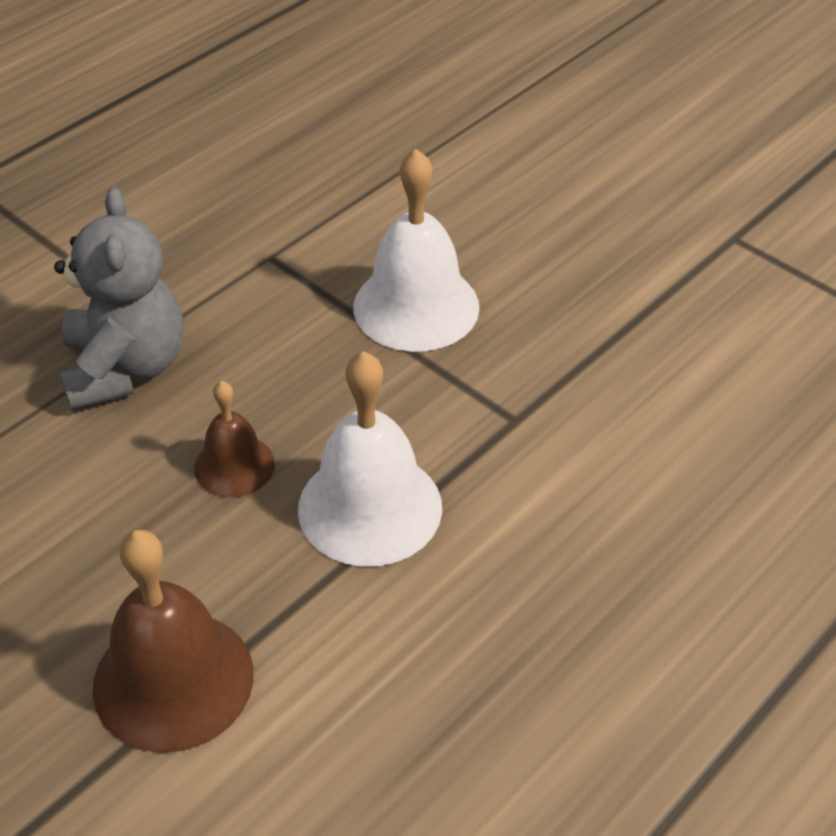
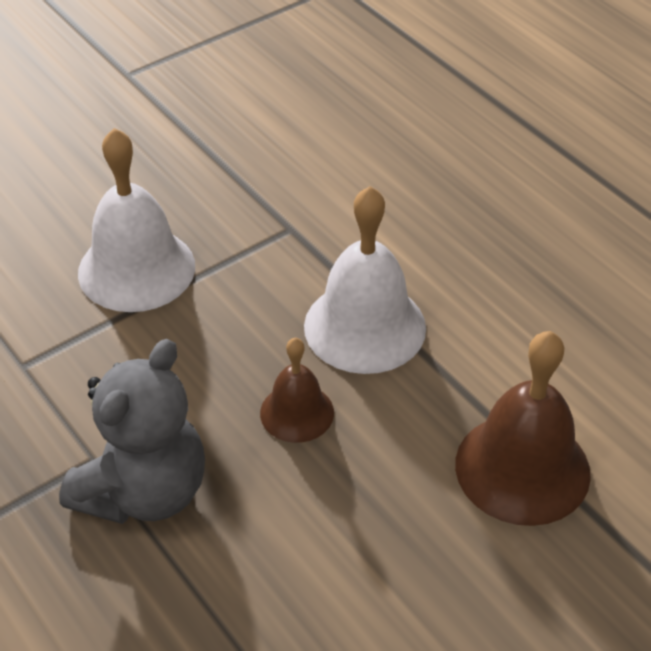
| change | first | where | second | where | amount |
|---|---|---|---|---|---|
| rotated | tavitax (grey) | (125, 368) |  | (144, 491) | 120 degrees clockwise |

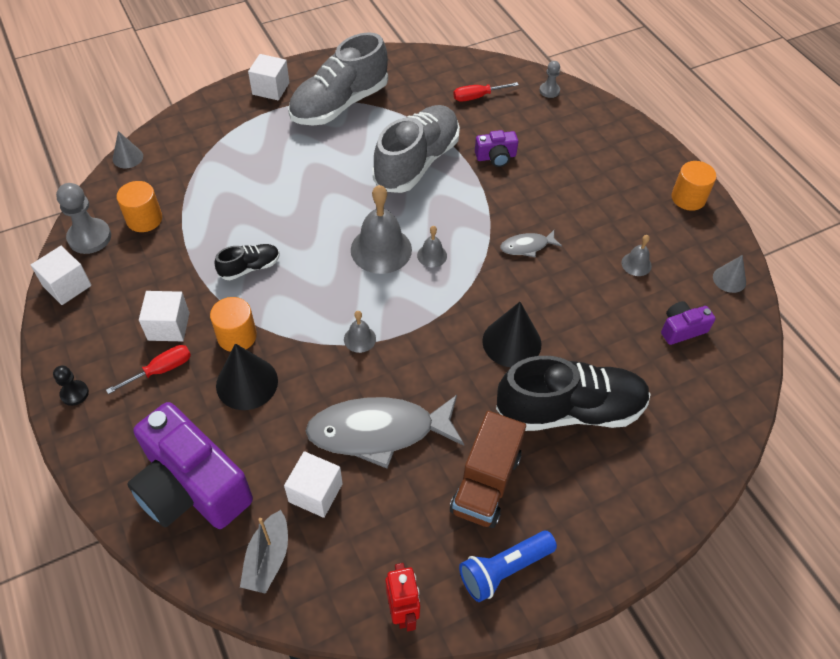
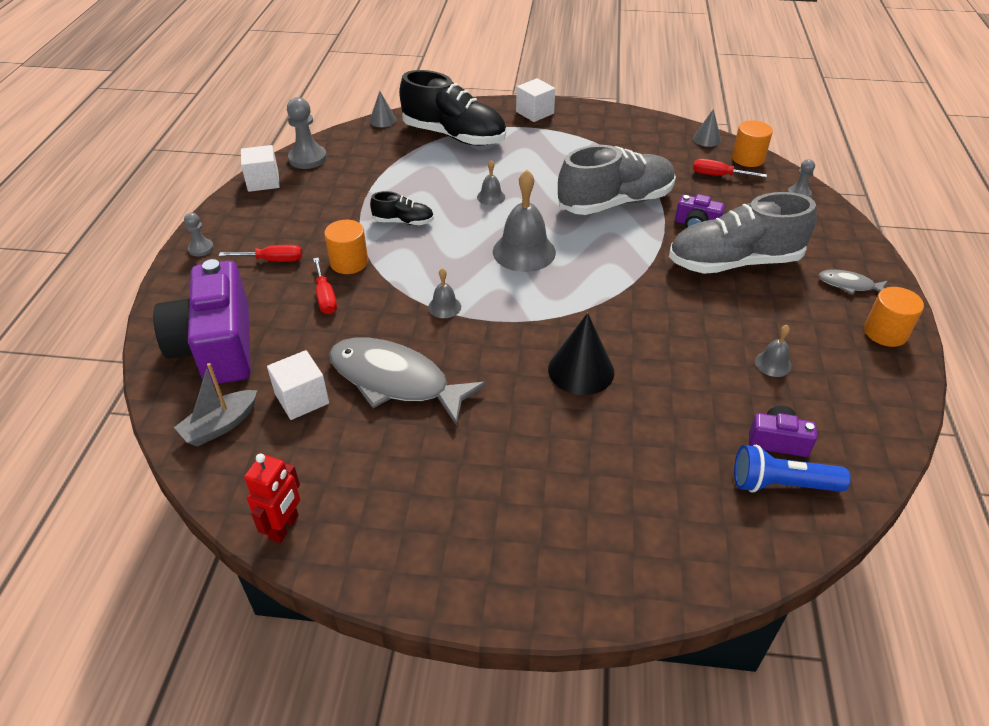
| change | first | where | second | where | amount |
|---|---|---|---|---|---|
| gone | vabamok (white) | (168, 326) |  |  |  |
| gone | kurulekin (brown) | (485, 483) |  |  |  |
| shifted | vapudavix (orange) | (144, 219) |  | (748, 158) |  |
| shifted | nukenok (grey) | (339, 104) |  | (734, 262) |  |
| shifted | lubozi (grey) | (432, 255) |  | (491, 197) |  |
| shifted | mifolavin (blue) | (504, 569) |  | (781, 484) |  |
| shifted | nukenok (black) | (570, 410) |  | (454, 136) |  |
| shifted | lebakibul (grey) | (527, 246) |  | (849, 285) |  |
| shifted | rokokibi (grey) | (729, 279) |  | (706, 139) |  |
| swapped | rokokibi (black) | (247, 383) | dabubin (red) | (325, 297) |  |
| repainted | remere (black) | (74, 393) | remere (grey) | (201, 248) |  |

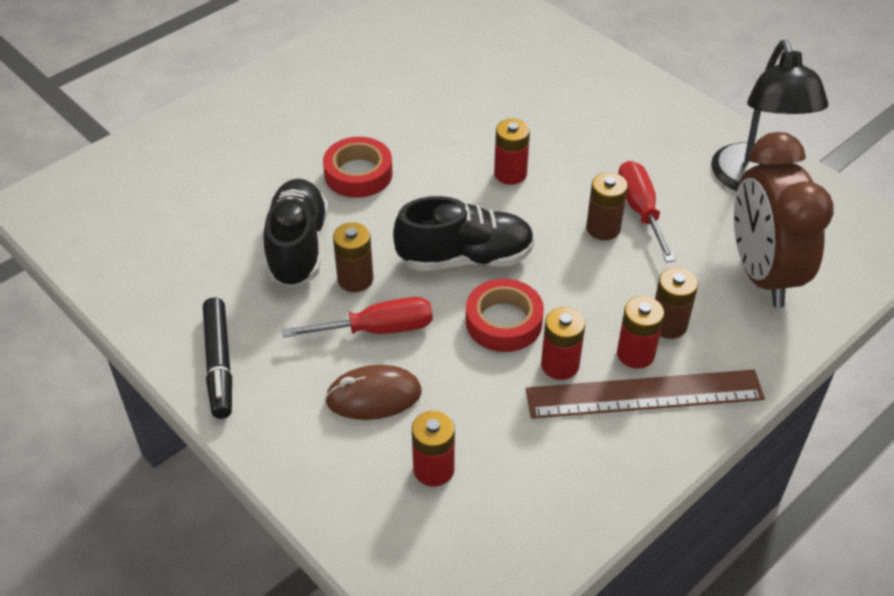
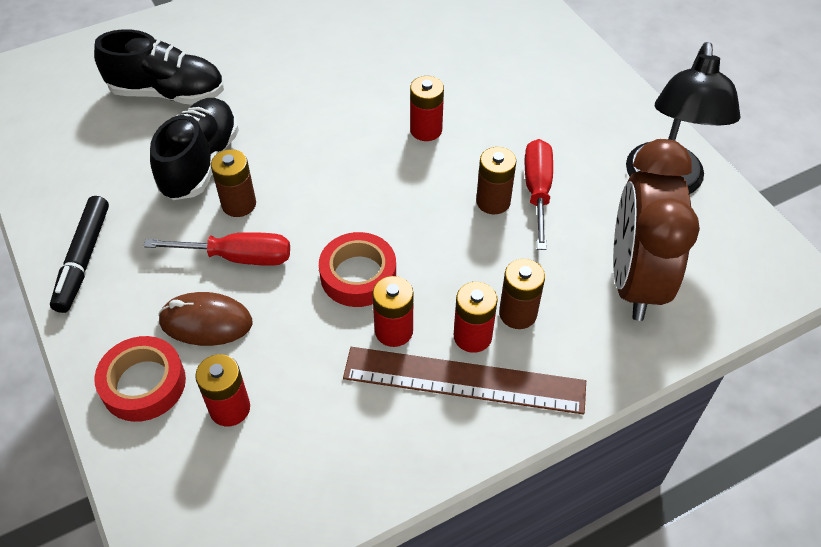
| change | first | where | second | where | amount |
|---|---|---|---|---|---|
| shifted | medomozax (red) | (358, 174) |  | (143, 384) |  |
| shifted | nukenok (black) | (465, 258) |  | (168, 93) |  |

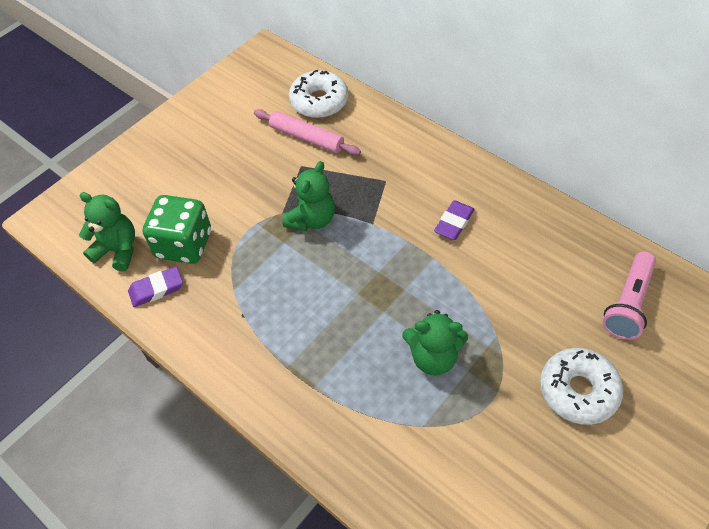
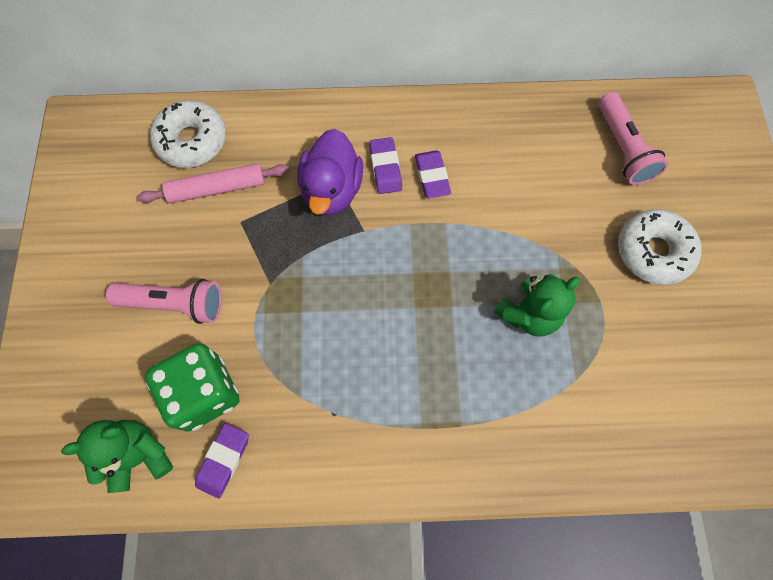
| change | first | where | second | where | amount |
|---|---|---|---|---|---|
| gone | tavitax (green) | (312, 219) |  |  |  |
| new |  |  | mifolavin (pink) | (174, 304) |  |
| new |  |  | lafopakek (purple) | (332, 190) |  |
| new |  |  | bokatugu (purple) | (385, 168) |  |

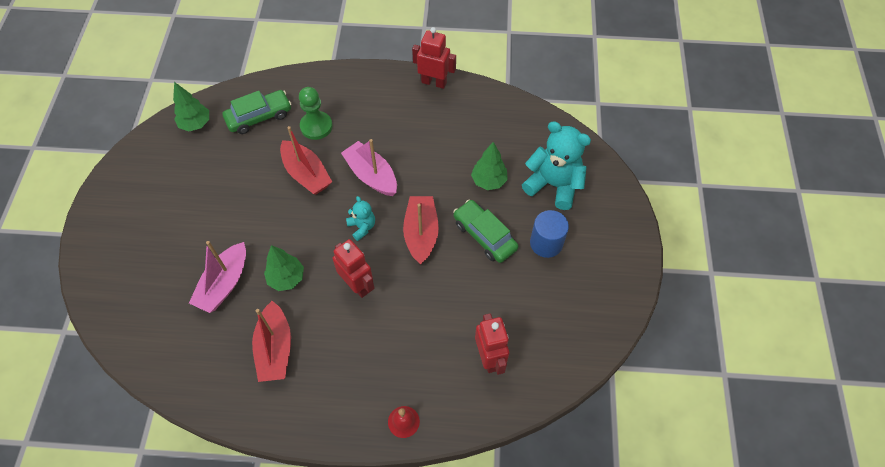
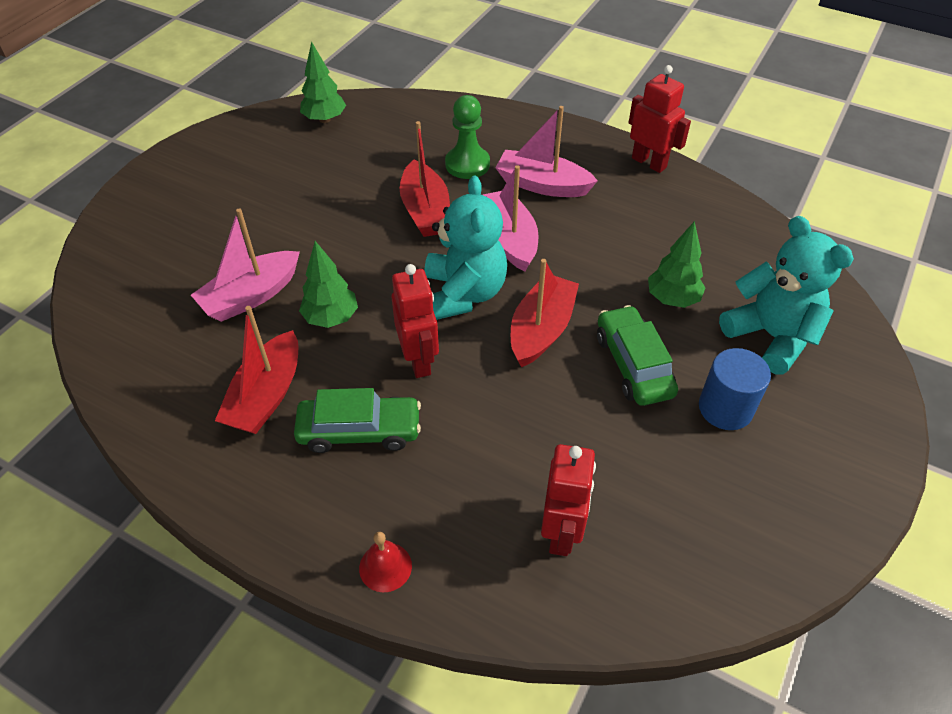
| change | first | where | second | where | amount |
|---|---|---|---|---|---|
| new |  |  | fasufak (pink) | (542, 185) |  |
| shifted | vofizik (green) | (259, 117) |  | (359, 431) |  |
| scaled | tavitax (turquoise) | (362, 227) |  | (464, 294) | x1.99 |

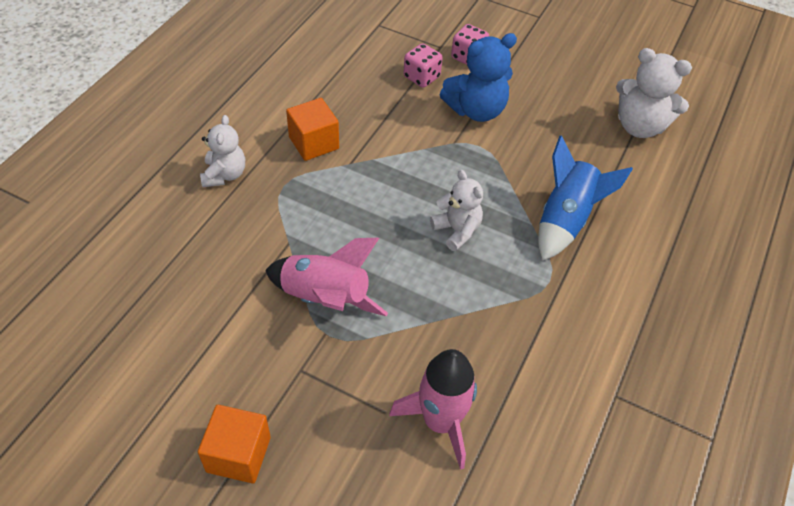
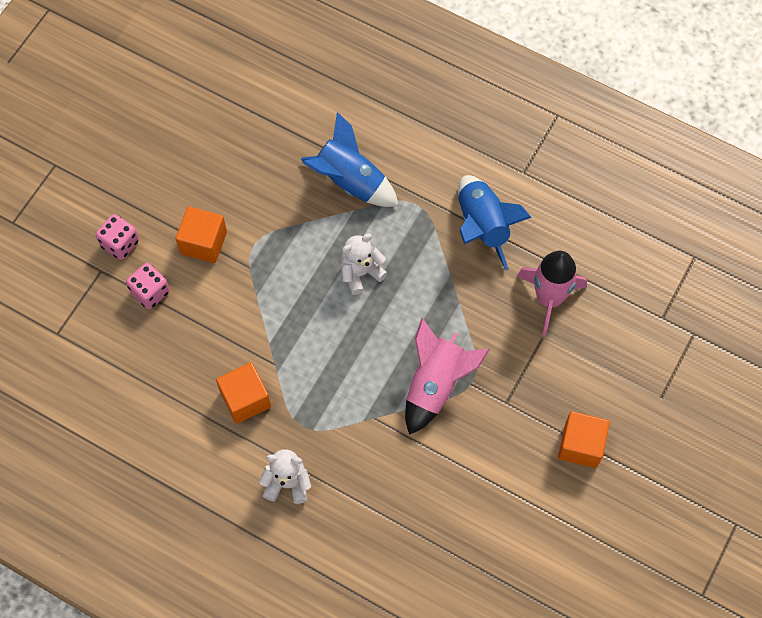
| change | first | where | second | where | amount |
|---|---|---|---|---|---|
| gone | tavitax (white) | (639, 126) |  |  |  |
| new |  |  | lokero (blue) | (482, 226) |  |
| swapped | tavitax (blue) | (476, 110) | vabamok (orange) | (203, 243) |  |

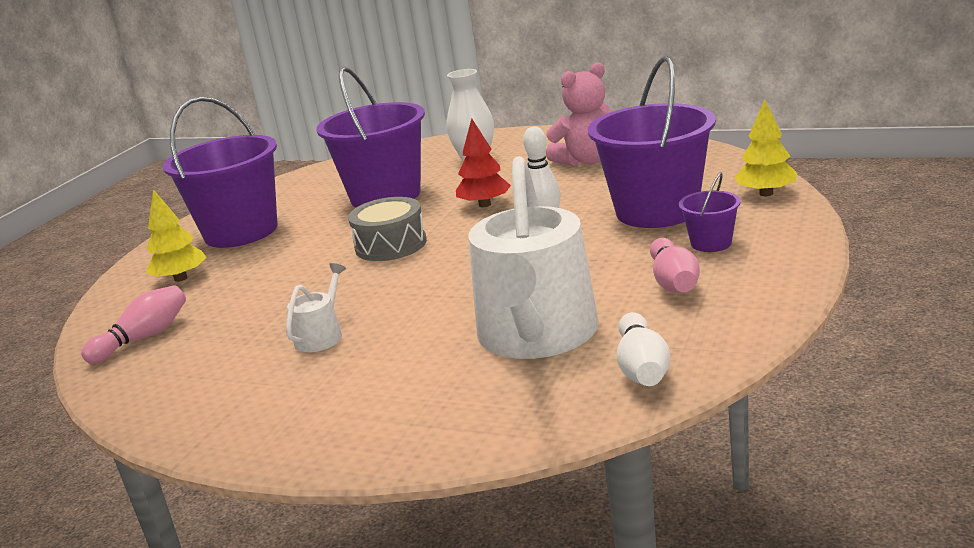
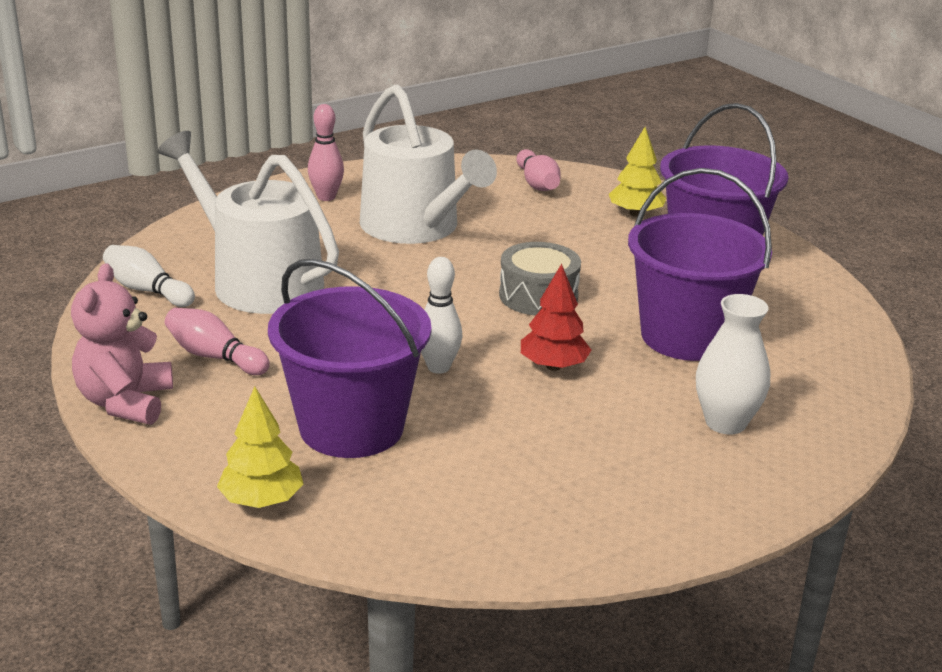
| change | first | where | second | where | amount |
|---|---|---|---|---|---|
| gone | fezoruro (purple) | (711, 243) |  |  |  |
| new |  |  | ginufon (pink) | (326, 197) |  |
| shifted | tavitax (pink) | (586, 160) |  | (125, 402) |  |
| scaled | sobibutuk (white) | (321, 335) |  | (416, 227) | x2.42 |

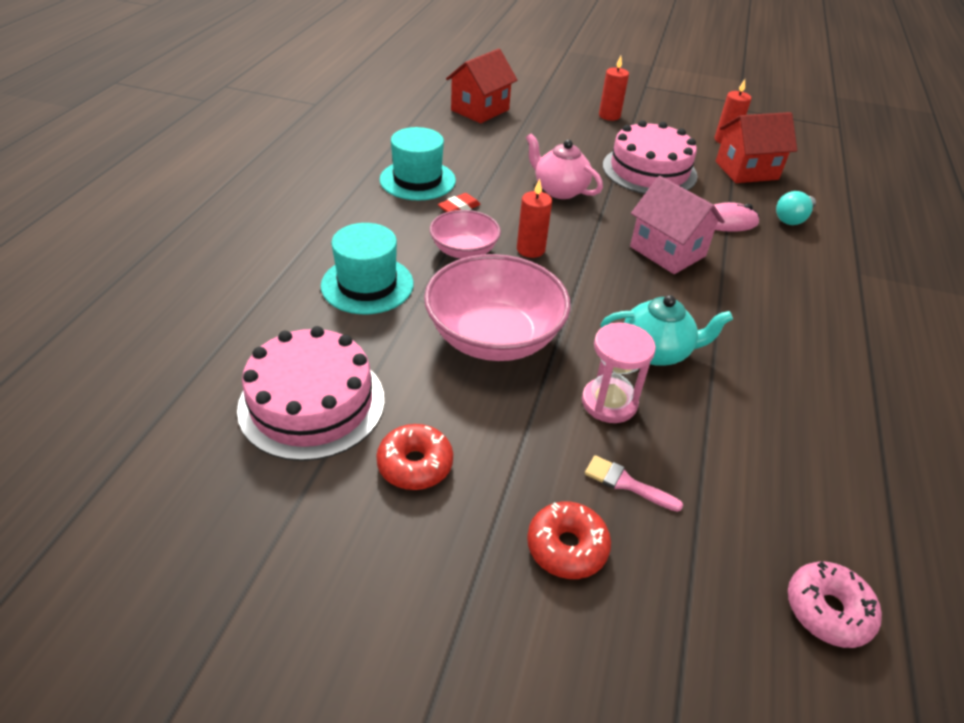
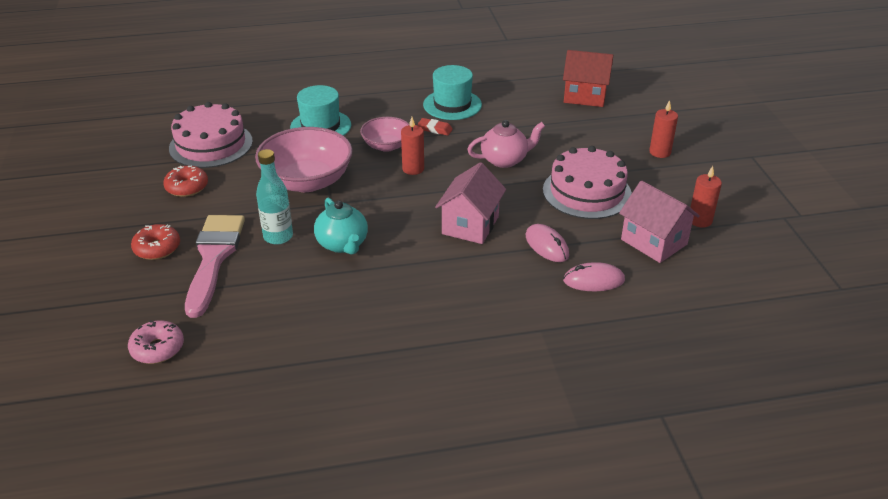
| change | first | where | second | where | amount |
|---|---|---|---|---|---|
| swapped | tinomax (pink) | (609, 402) | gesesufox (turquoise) | (278, 237) |  |
| swapped | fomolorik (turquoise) | (792, 219) | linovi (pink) | (593, 280) |  |
| repainted | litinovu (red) | (746, 170) | litinovu (pink) | (654, 242) |  |
| rotated | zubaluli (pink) | (559, 190) |  | (505, 160) | 60 degrees clockwise |
| scaled | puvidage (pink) | (626, 483) |  | (214, 258) | x2.39 |

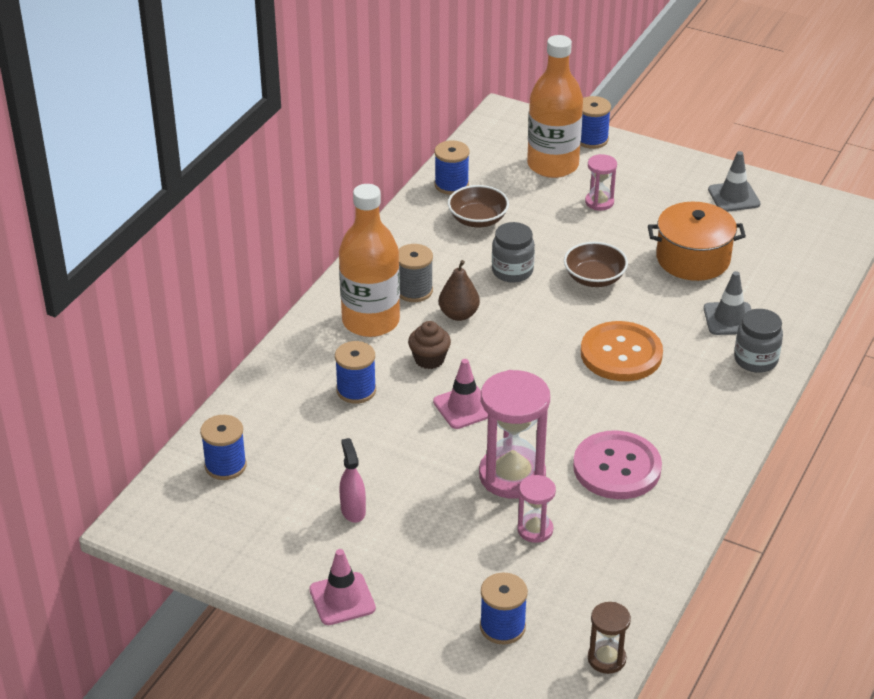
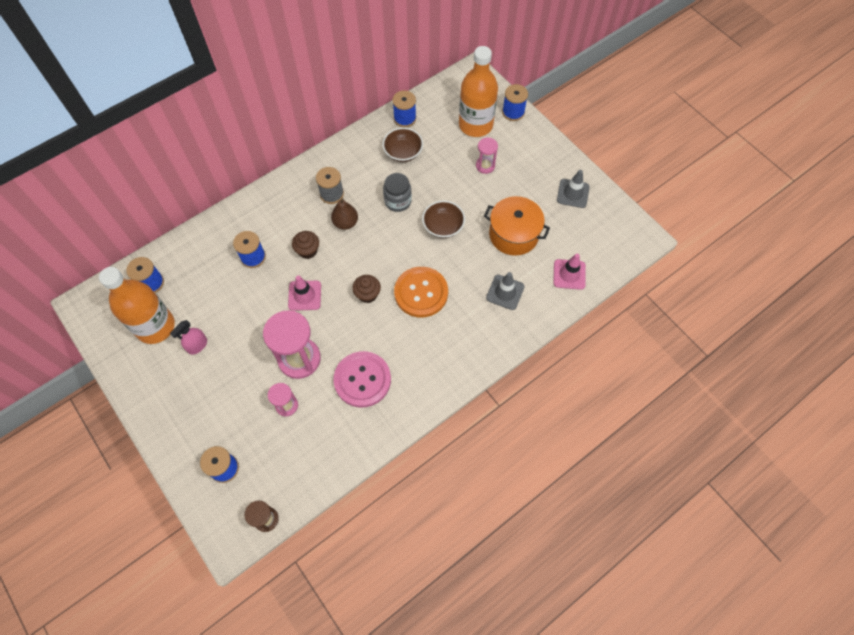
| change | first | where | second | where | amount |
|---|---|---|---|---|---|
| gone | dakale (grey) | (755, 360) |  |  |  |
| new |  |  | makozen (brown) | (367, 294) |  |
| shifted | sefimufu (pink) | (342, 599) |  | (569, 274) |  |
| shifted | gesesufox (orange) | (370, 321) |  | (155, 326) |  |
| rotated | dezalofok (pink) | (353, 510) |  | (197, 346) | 150 degrees counterclockwise |

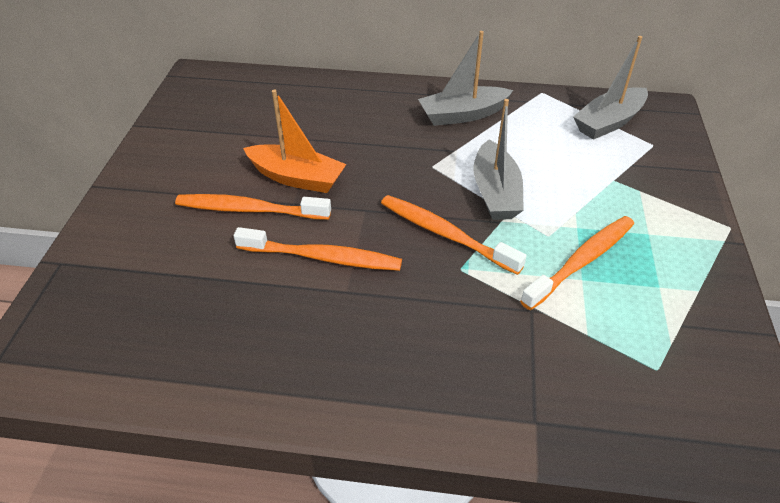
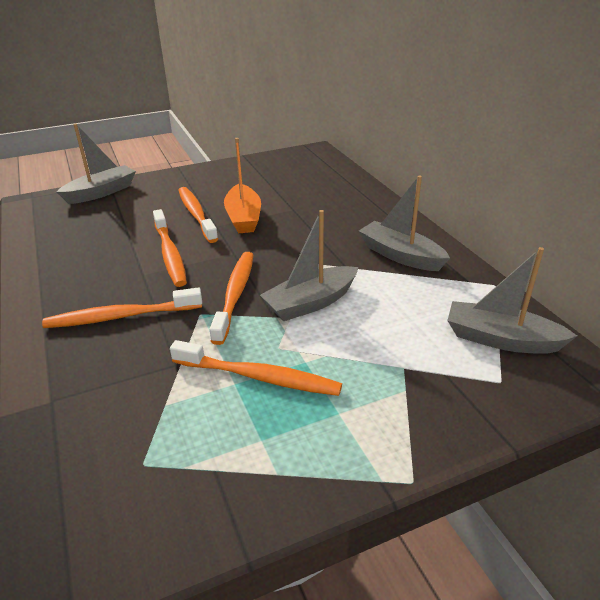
| change | first | where | second | where | amount |
|---|---|---|---|---|---|
| new |  |  | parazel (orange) | (121, 316) |  |
| new |  |  | fasufak (grey) | (101, 192) |  |

